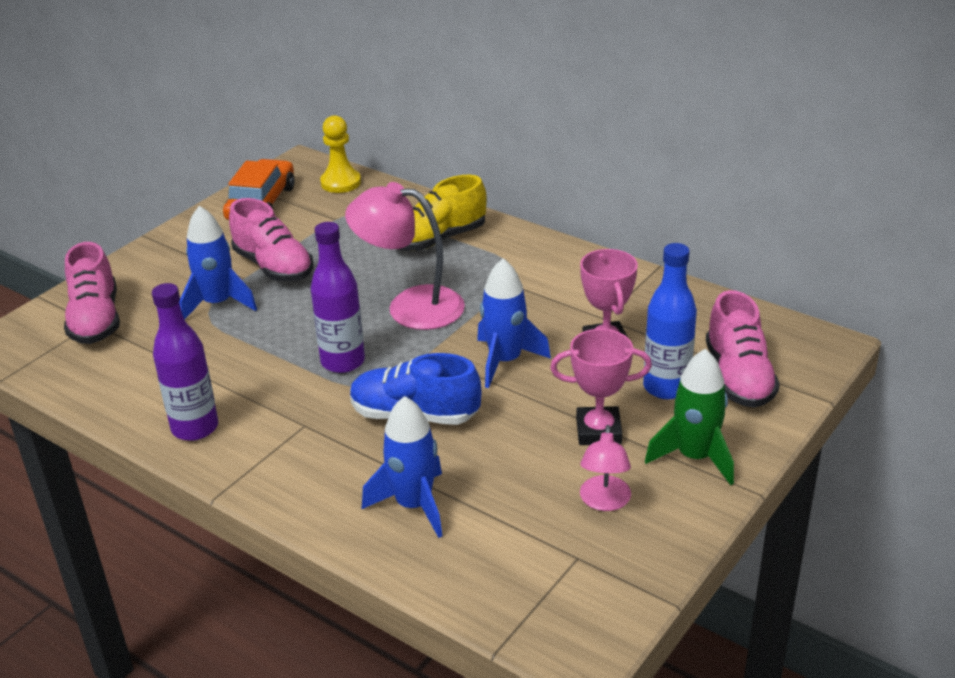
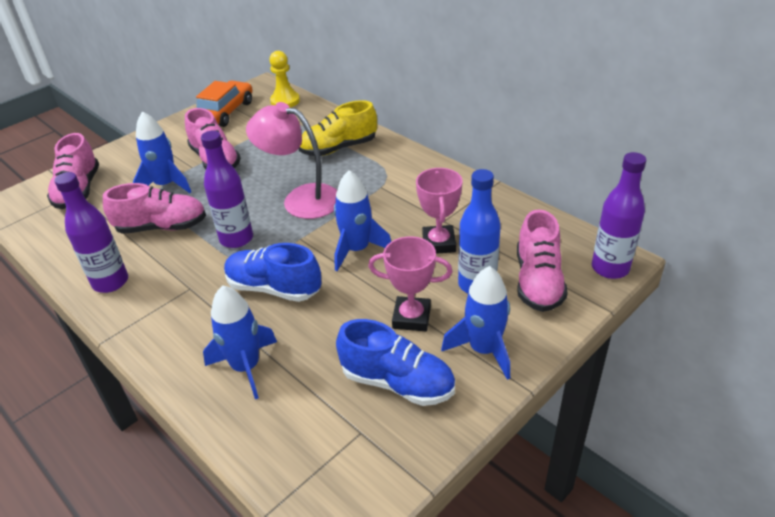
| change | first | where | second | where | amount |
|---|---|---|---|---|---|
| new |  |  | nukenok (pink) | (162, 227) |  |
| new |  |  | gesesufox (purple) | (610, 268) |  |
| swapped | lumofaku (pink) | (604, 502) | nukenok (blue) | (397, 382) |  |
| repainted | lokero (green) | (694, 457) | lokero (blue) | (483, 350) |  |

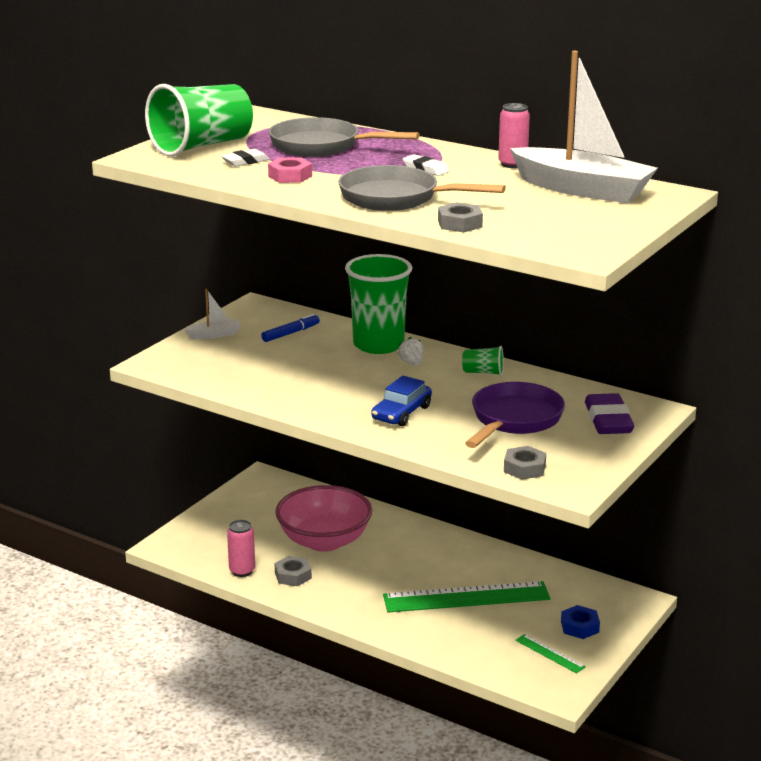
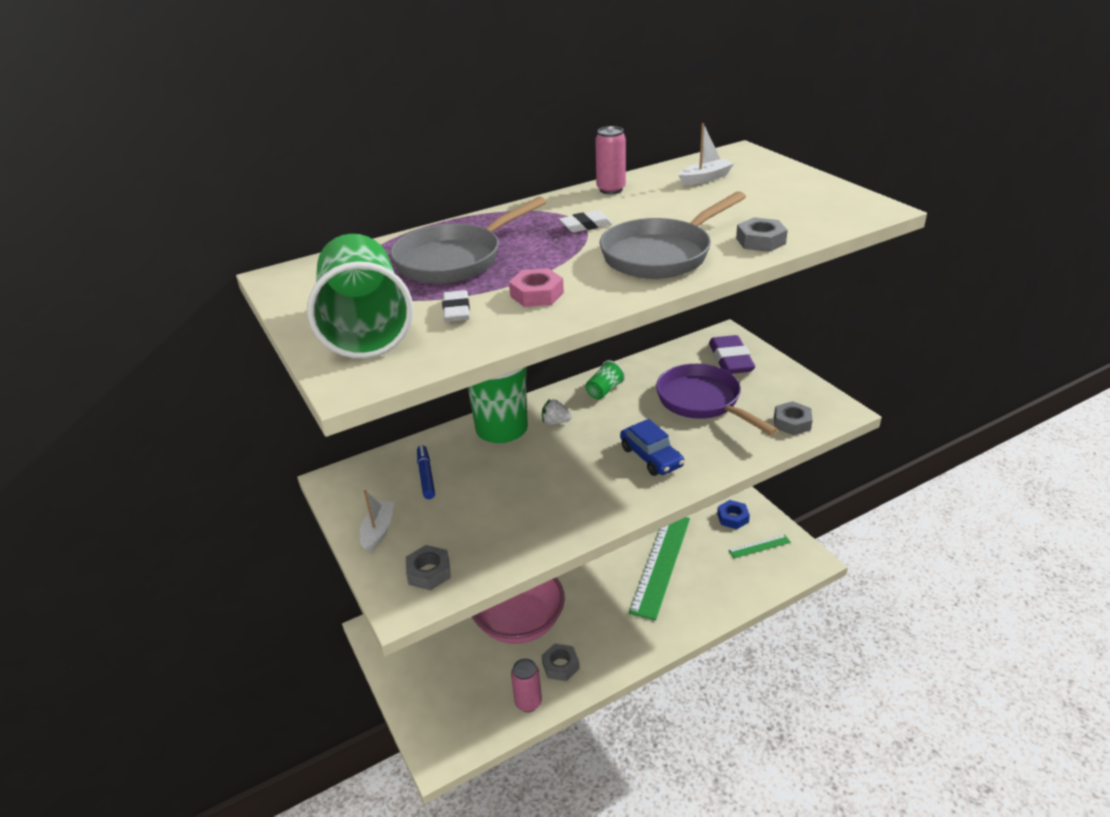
| change | first | where | second | where | amount |
|---|---|---|---|---|---|
| new |  |  | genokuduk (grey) | (429, 572) |  |
| rotated | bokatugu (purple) | (608, 420) |  | (730, 359) | 60 degrees clockwise |
| scaled | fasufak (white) | (582, 190) |  | (705, 178) | x0.43 |

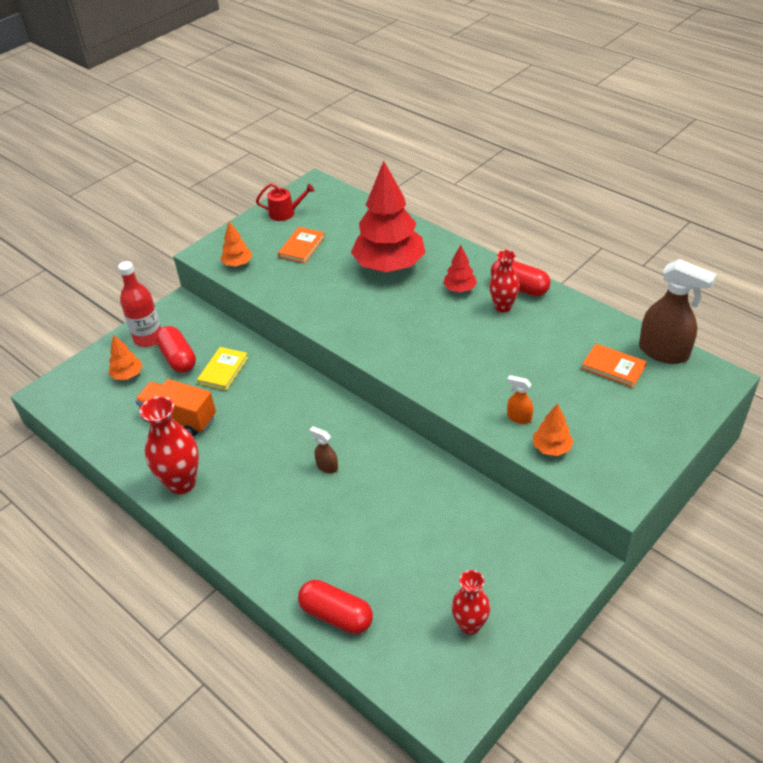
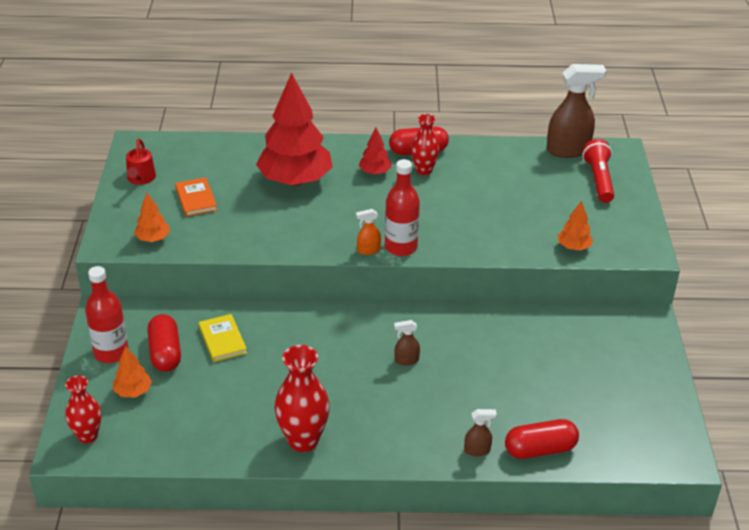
| change | first | where | second | where | amount |
|---|---|---|---|---|---|
| gone | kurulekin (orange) | (179, 418) |  |  |  |
| gone | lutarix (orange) | (613, 367) |  |  |  |
| new |  |  | gesesufox (red) | (401, 247) |  |
| new |  |  | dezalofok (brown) | (477, 450) |  |
| new |  |  | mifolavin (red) | (598, 180) |  |
| shifted | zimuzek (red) | (470, 625) |  | (88, 436) |  |
| shifted | dezalofok (orange) | (519, 417) |  | (368, 250) |  |
| rotated | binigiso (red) | (178, 358) |  | (165, 353) | 60 degrees clockwise |
| rotated | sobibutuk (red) | (285, 213) |  | (141, 178) | 135 degrees clockwise |

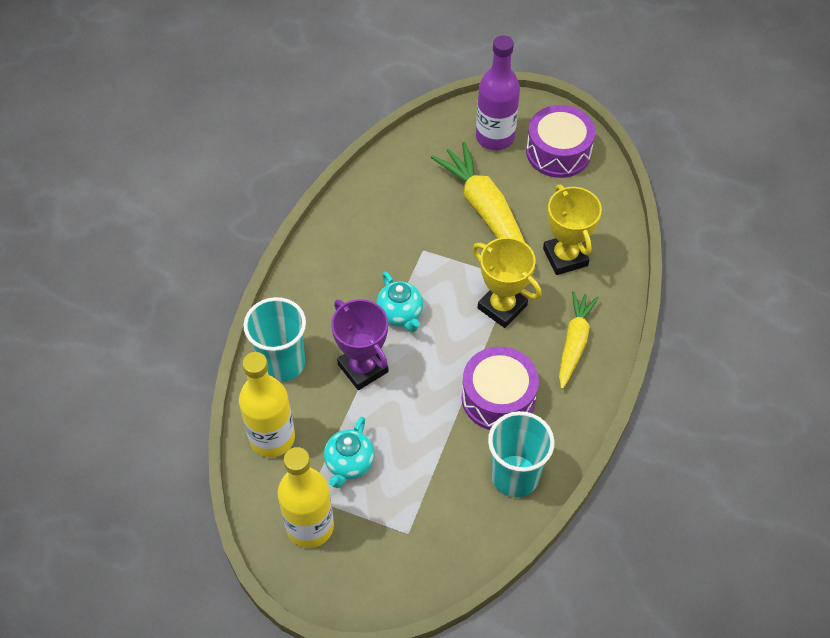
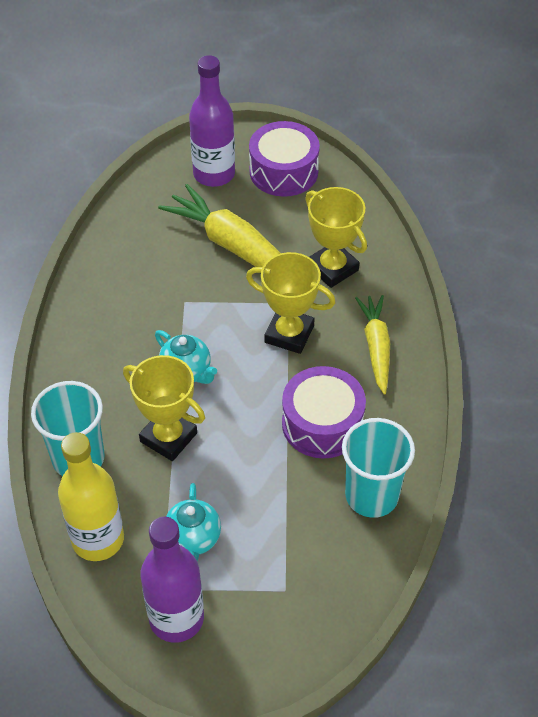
| change | first | where | second | where | amount |
|---|---|---|---|---|---|
| repainted | gesesufox (yellow) | (310, 526) | gesesufox (purple) | (176, 618) |  |
| repainted | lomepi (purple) | (363, 368) | lomepi (yellow) | (168, 437) |  |

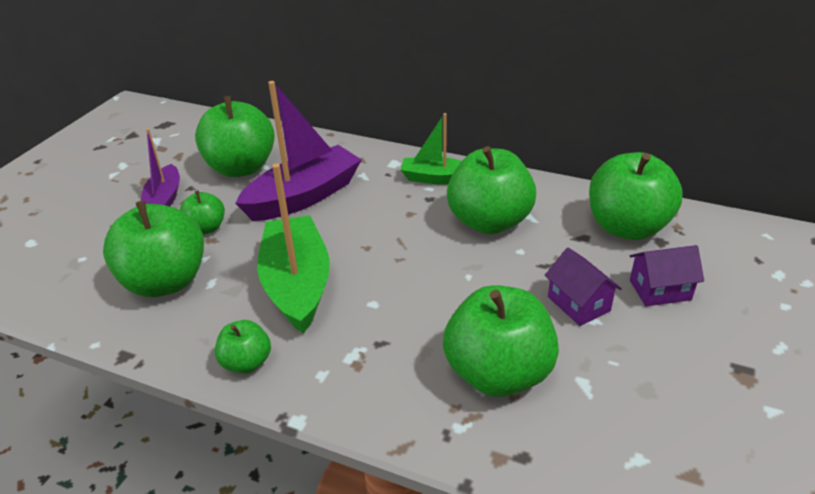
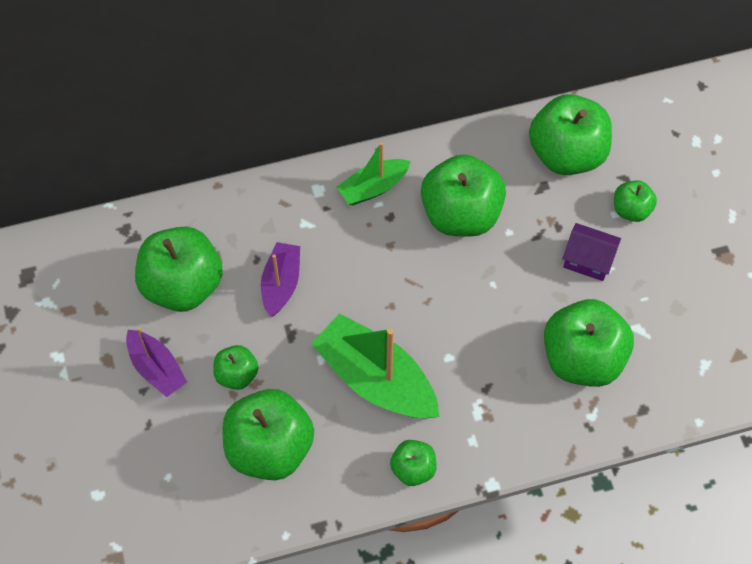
| change | first | where | second | where | amount |
|---|---|---|---|---|---|
| swapped | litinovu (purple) | (660, 290) | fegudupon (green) | (631, 210) |  |
| scaled | fasufak (purple) | (304, 196) |  | (281, 283) | x0.58 |

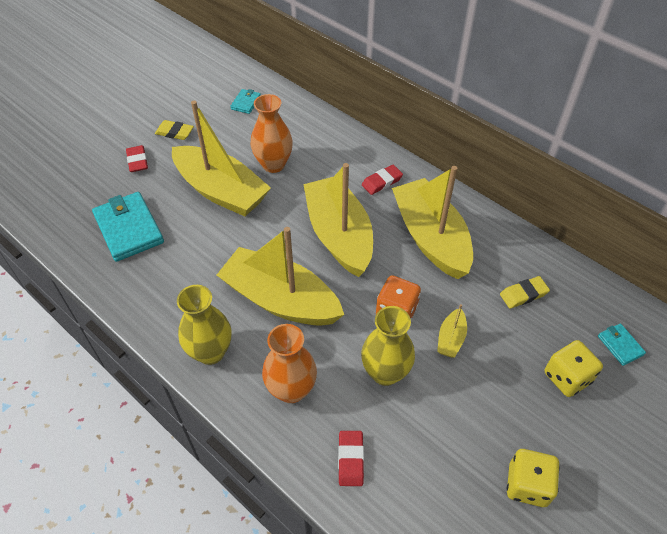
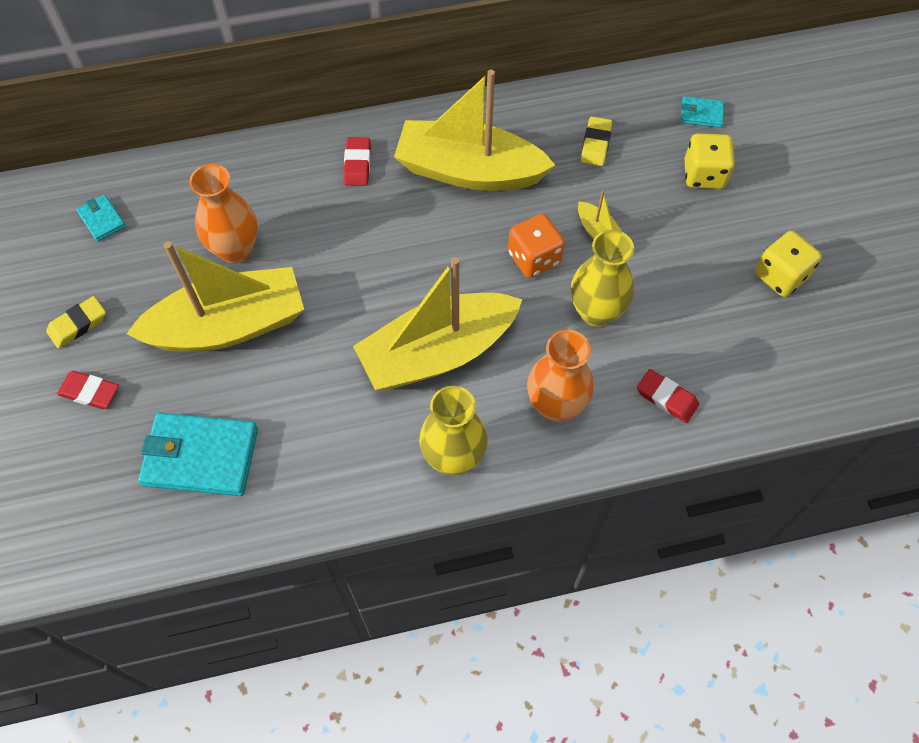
| change | first | where | second | where | amount |
|---|---|---|---|---|---|
| gone | fasufak (yellow) | (339, 235) |  |  |  |

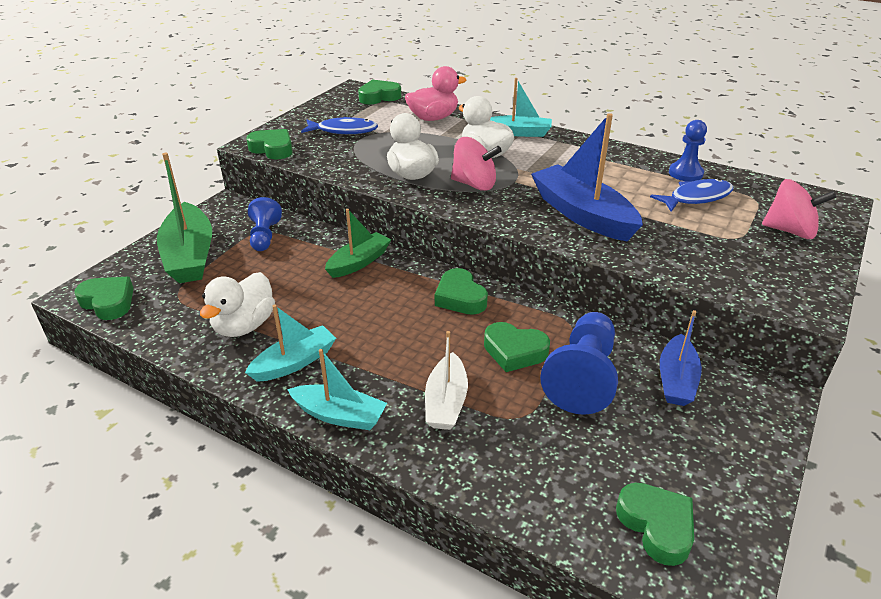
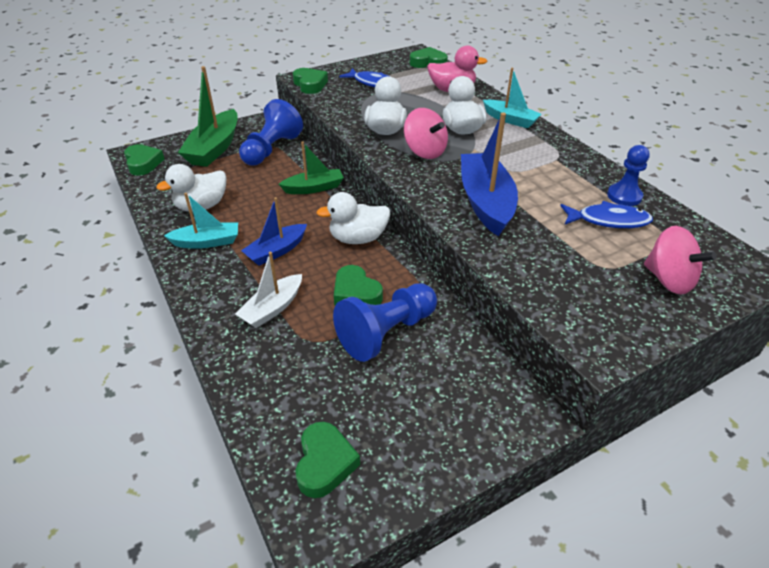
| change | first | where | second | where | amount |
|---|---|---|---|---|---|
| gone | fasufak (turquoise) | (339, 415) |  |  |  |
| shifted | fasufak (blue) | (676, 380) |  | (276, 251) |  |
| swapped | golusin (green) | (460, 297) | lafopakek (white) | (358, 238) |  |
| scaled | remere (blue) | (264, 236) |  | (271, 149) | x1.62 |

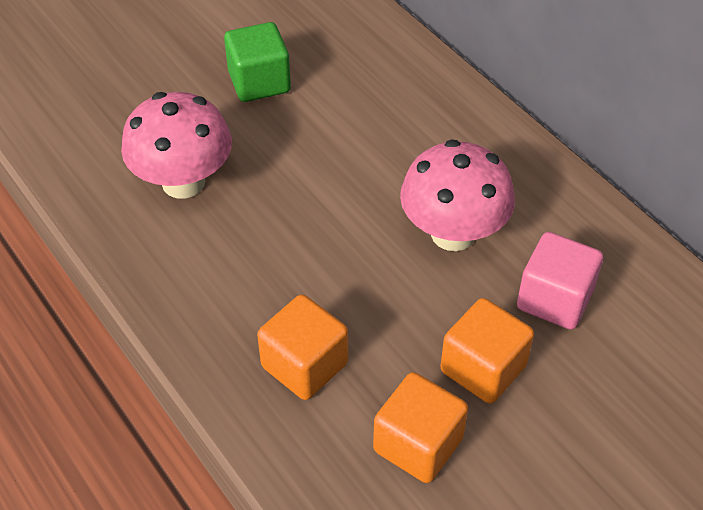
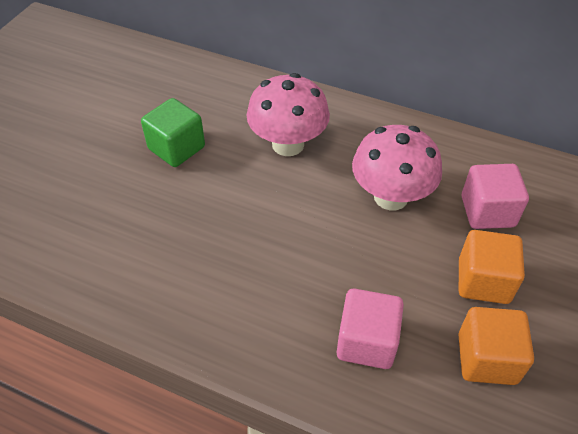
| change | first | where | second | where | amount |
|---|---|---|---|---|---|
| shifted | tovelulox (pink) | (183, 182) |  | (288, 144) |  |
| repainted | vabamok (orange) | (304, 365) | vabamok (pink) | (366, 342) |  |

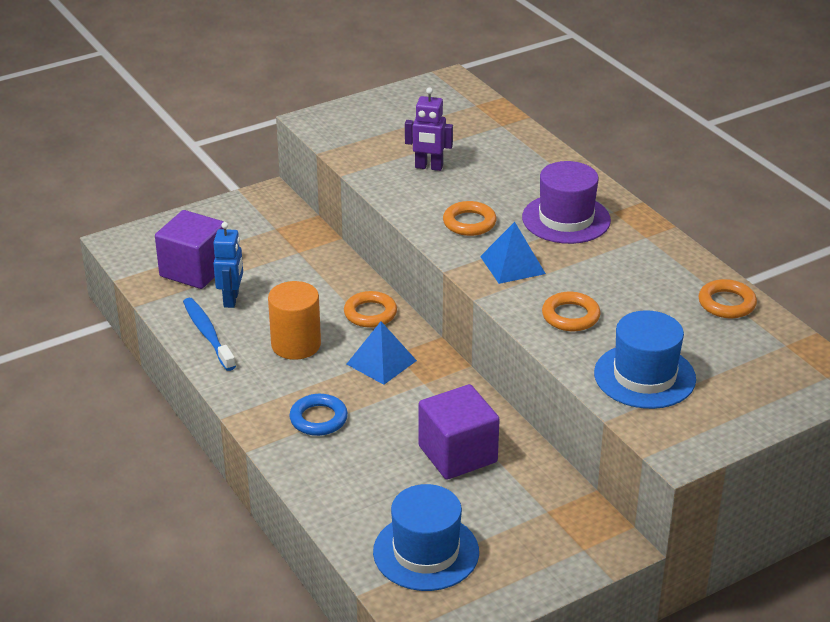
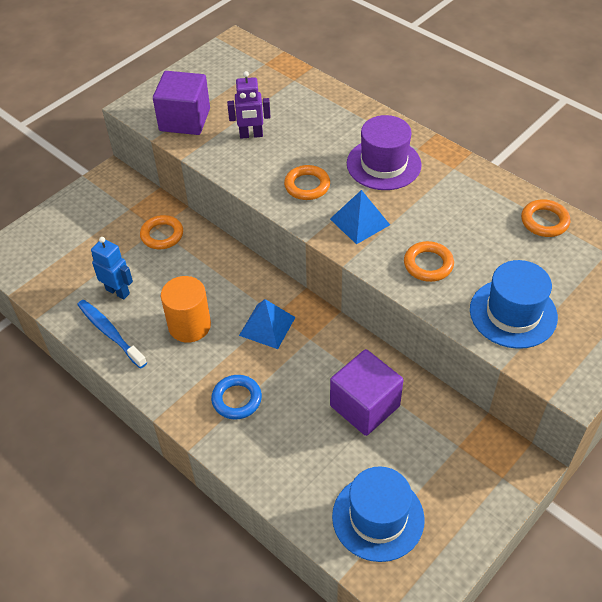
| change | first | where | second | where | amount |
|---|---|---|---|---|---|
| shifted | vabamok (purple) | (194, 270) |  | (185, 120) |  |
| shifted | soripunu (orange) | (370, 313) |  | (162, 235) |  |
| rotated | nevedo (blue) | (231, 299) |  | (118, 291) | 45 degrees counterclockwise |

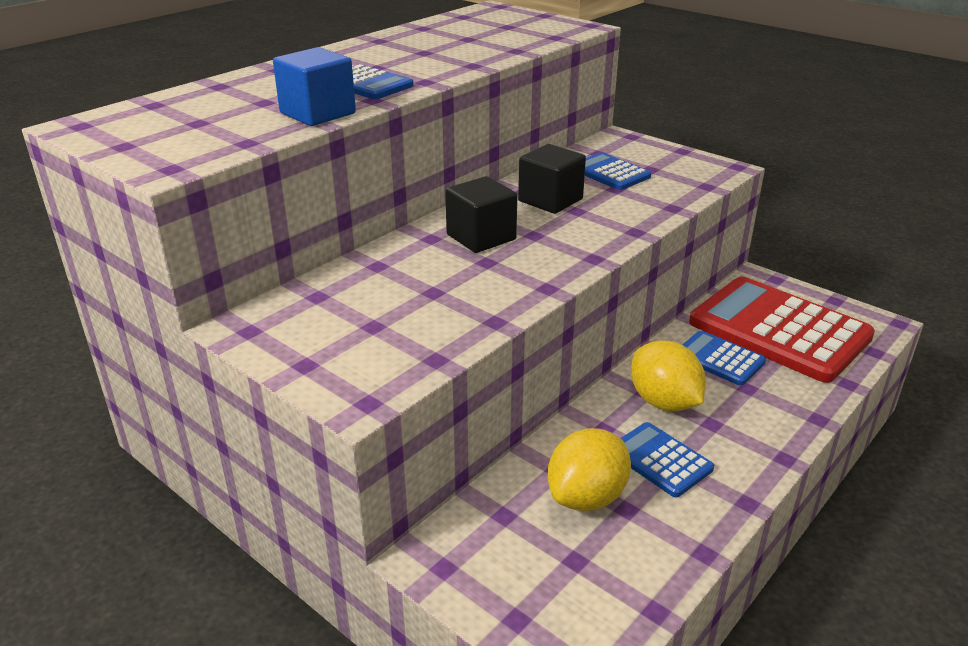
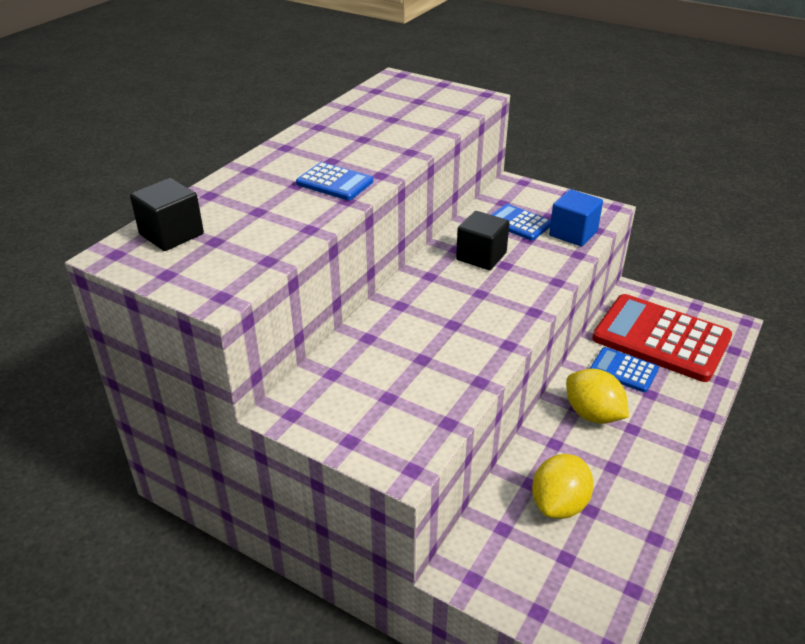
| change | first | where | second | where | amount |
|---|---|---|---|---|---|
| gone | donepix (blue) | (660, 460) |  |  |  |
| shifted | vabamok (blue) | (318, 113) |  | (573, 233) |  |
| shifted | vabamok (black) | (481, 237) |  | (171, 234) |  |

